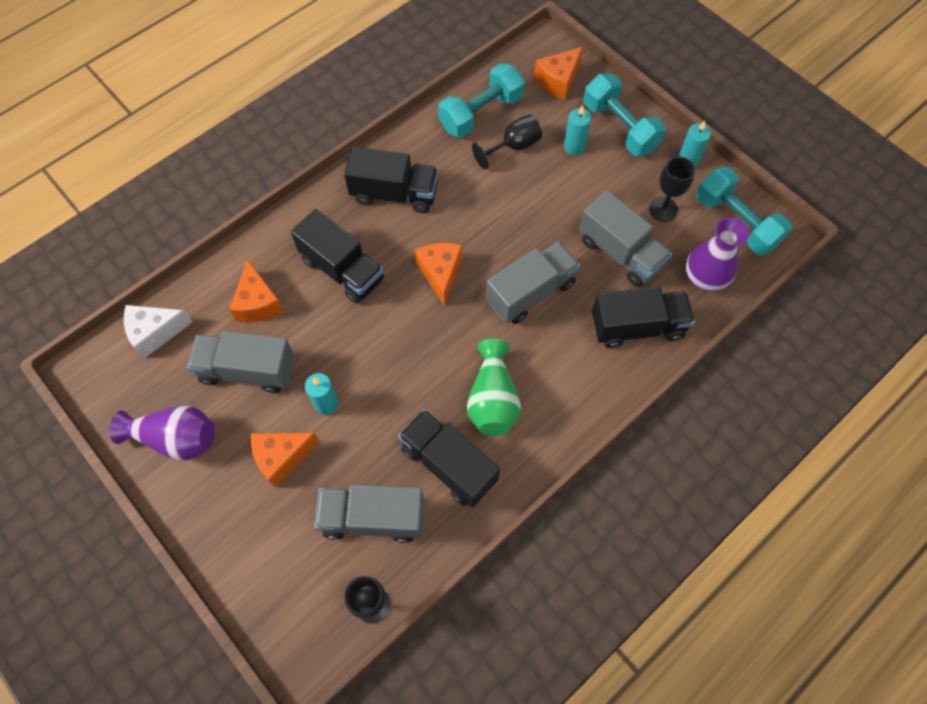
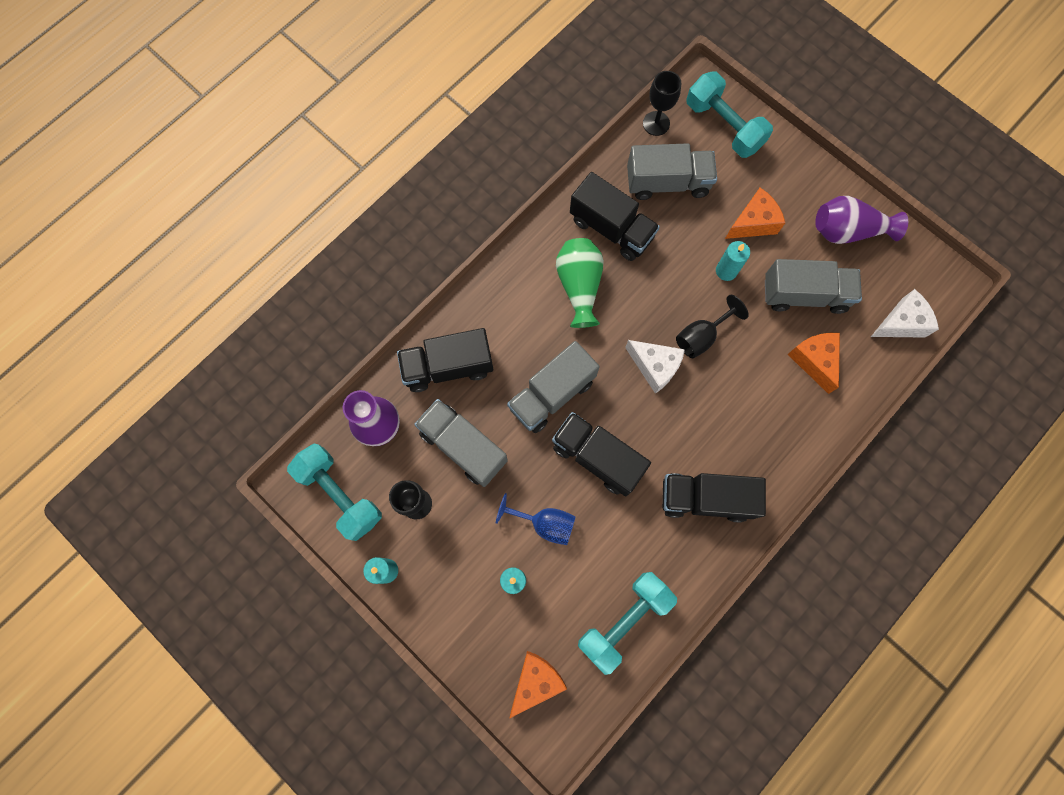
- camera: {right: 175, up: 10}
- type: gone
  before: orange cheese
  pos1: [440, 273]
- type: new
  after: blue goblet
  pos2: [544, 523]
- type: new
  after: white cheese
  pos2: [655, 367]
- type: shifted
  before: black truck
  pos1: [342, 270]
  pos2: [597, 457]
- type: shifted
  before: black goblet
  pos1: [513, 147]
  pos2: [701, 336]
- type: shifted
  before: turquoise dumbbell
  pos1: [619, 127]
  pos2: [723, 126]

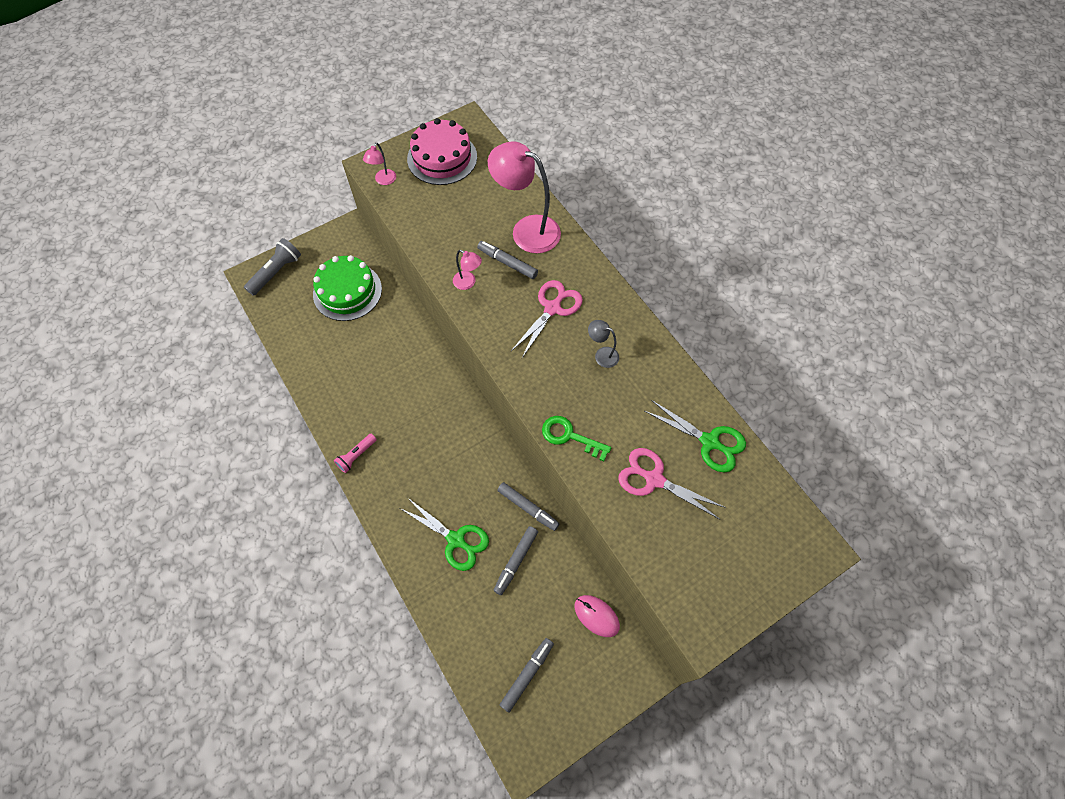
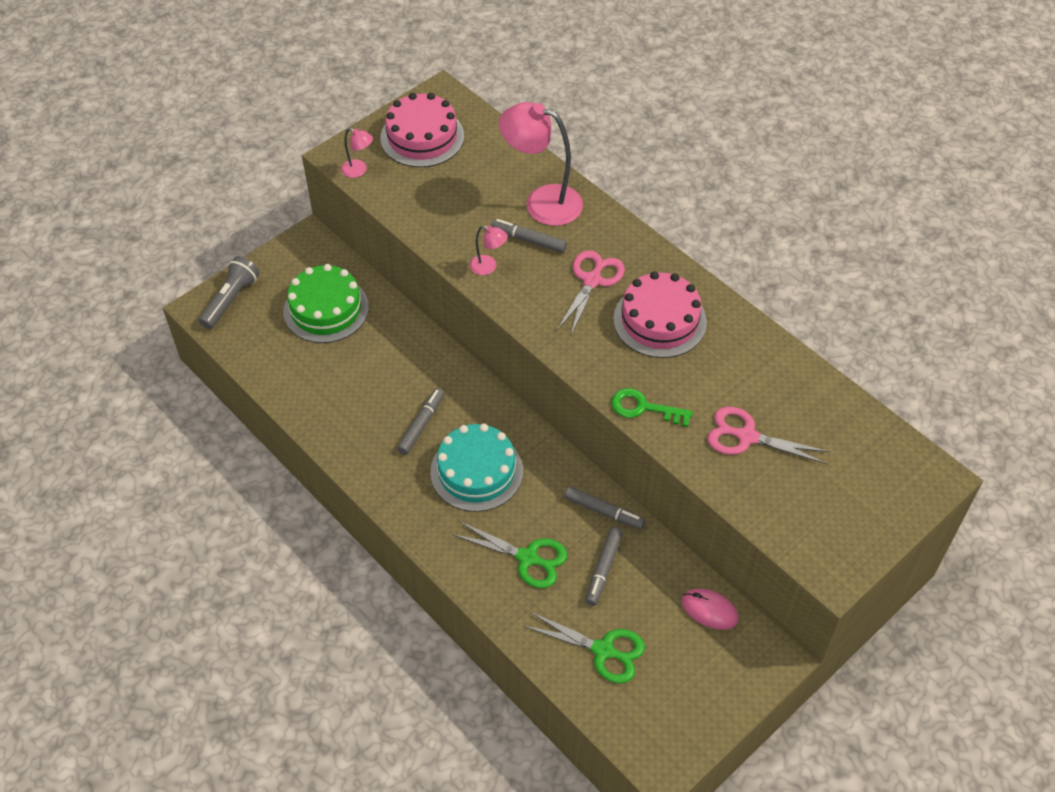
- camera: {right: -10, up: -10}
- type: gone
  before: pink flashlight
  pos1: [356, 456]
- type: new
  after: turquoise cake
  pos2: [476, 471]
- type: shifted
  before: grey marker
  pos1: [527, 675]
  pos2: [421, 424]
- type: shifted
  before: green scissors
  pos1: [709, 442]
  pos2: [603, 650]
- type: swapped
  before: grey lamp
  after: pink cake
  pos1: [602, 355]
  pos2: [659, 320]
- type: rotated
  before: pink lamp
  pos1: [383, 180]
  pos2: [359, 170]
  turn: -75

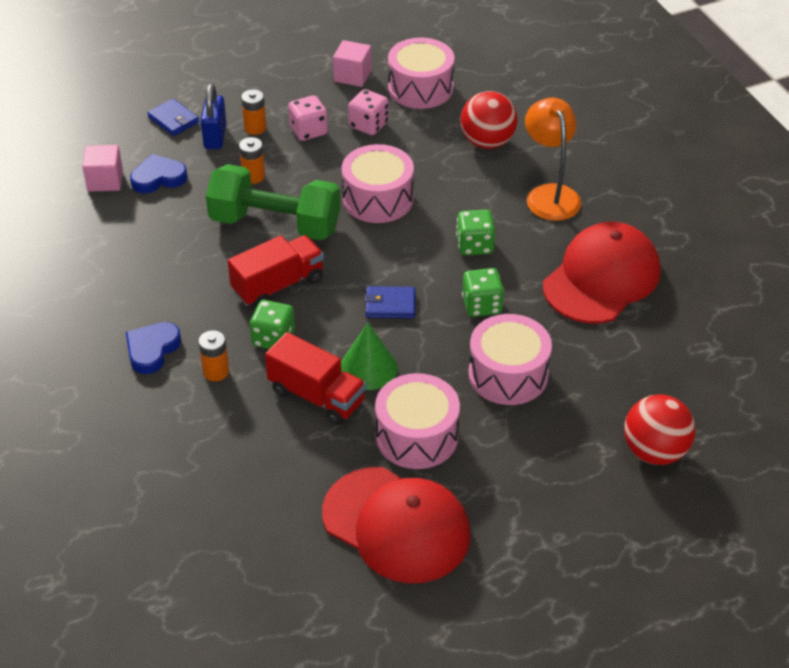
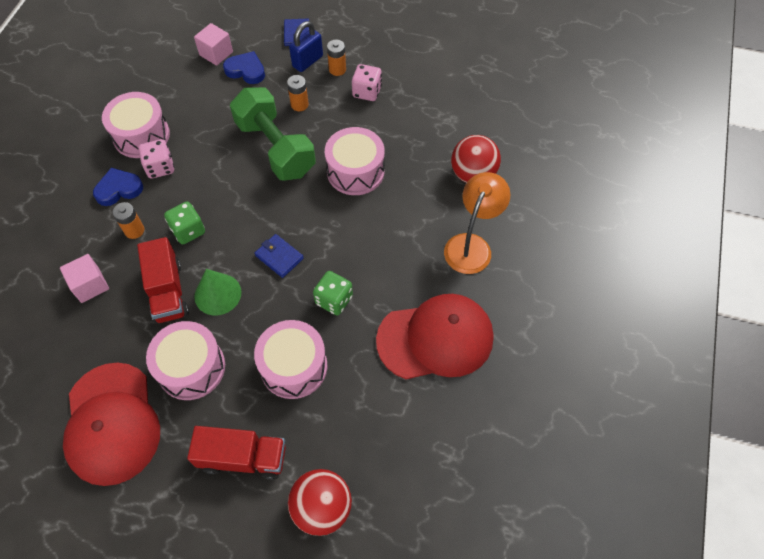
- camera: {right: 40, up: 15}
- type: gone
  before: green dice
  pos1: [475, 245]
- type: shifted
  before: red truck
  pos1: [278, 285]
  pos2: [243, 457]
- type: shifted
  before: pink cube
  pos1: [352, 76]
  pos2: [90, 285]
- type: shifted
  before: pink dice
  pos1: [368, 125]
  pos2: [160, 167]
- type: shifted
  before: pink drum
  pos1: [420, 88]
  pos2: [141, 135]

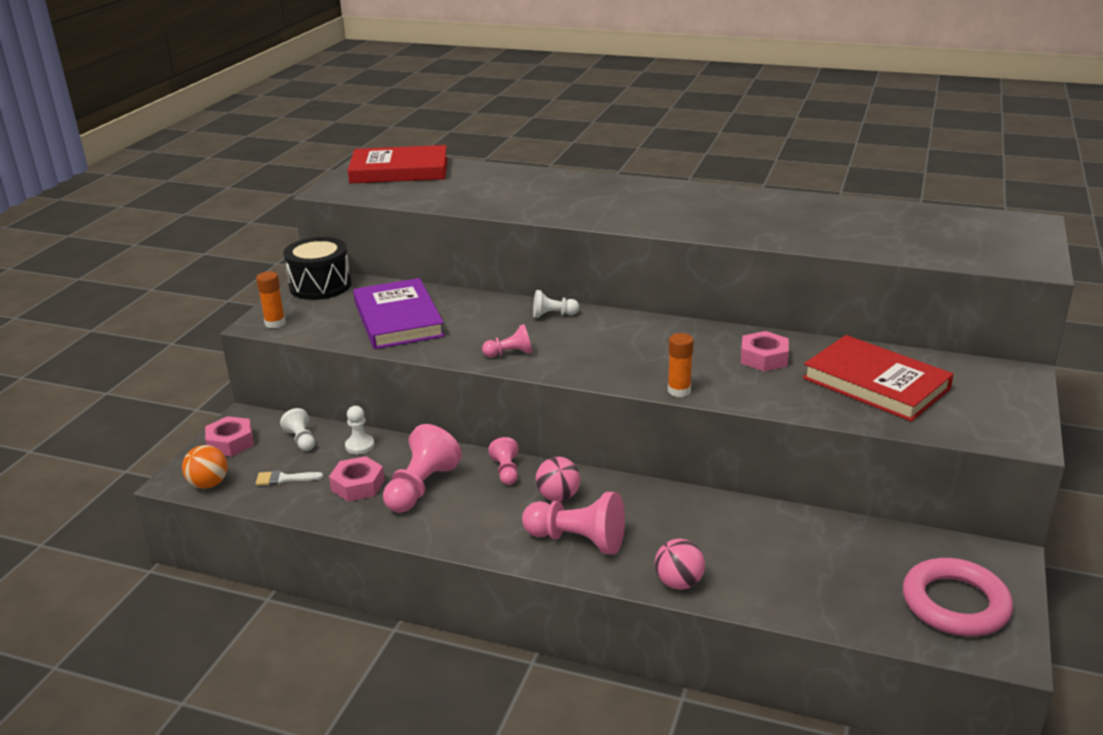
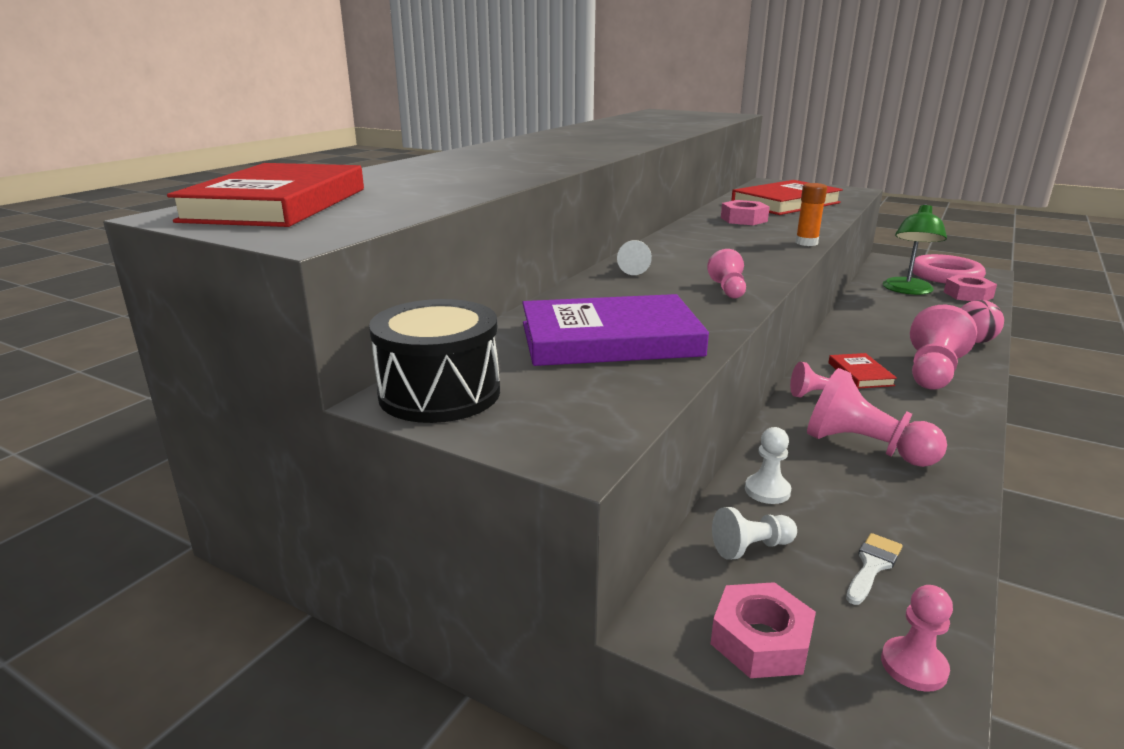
- camera: {right: -80, up: -5}
- type: gone
  before: orange glue stick
  pos1: [275, 323]
- type: new
  after: green lamp
  pos2: [907, 290]
- type: shifted
  before: pink nut
  pos1: [358, 485]
  pos2: [968, 295]
- type: swapped
  before: orange ball
  after: pink pawn
  pos1: [209, 484]
  pos2: [913, 666]
- type: swapped
  before: pink ball
  after: red book
  pos1: [558, 497]
  pos2: [860, 374]
- type: rotated
  before: white brush
  pos1: [284, 479]
  pos2: [872, 566]
  turn: -150

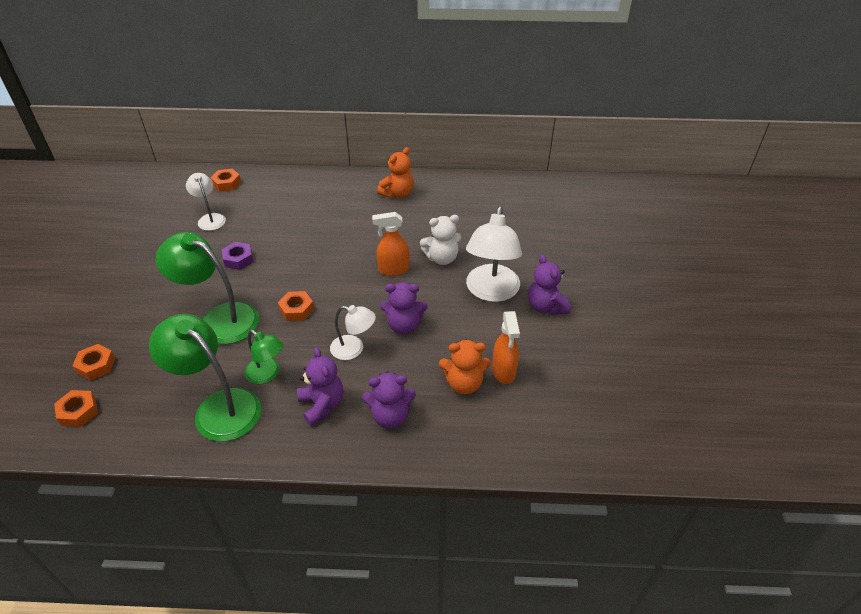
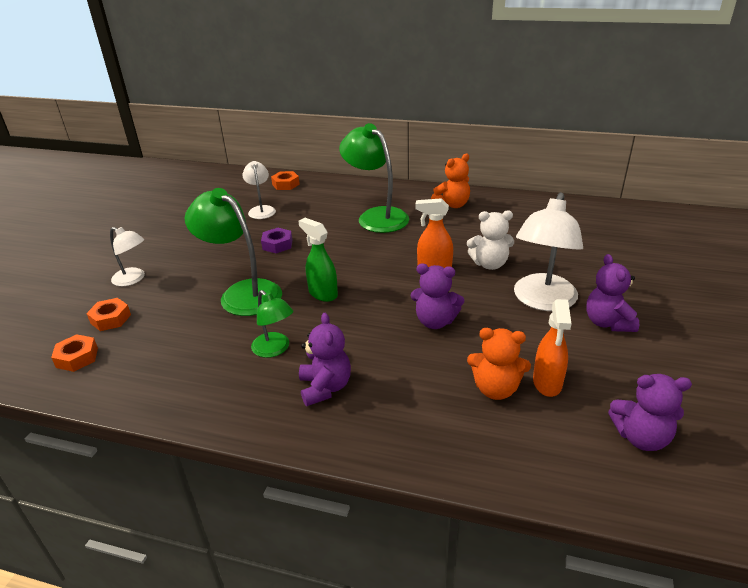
- camera: {right: 15, up: -10}
- type: shifted
  before: green lamp
  pos1: [218, 407]
  pos2: [376, 216]
- type: shifted
  before: white lamp
  pos1: [354, 349]
  pos2: [133, 279]
- type: shifted
  before: purple teddy bear
  pos1: [390, 416]
  pos2: [641, 437]
- type: swapped
  before: orange nut
  after: green spray bottle
  pos1: [296, 309]
  pos2: [322, 293]

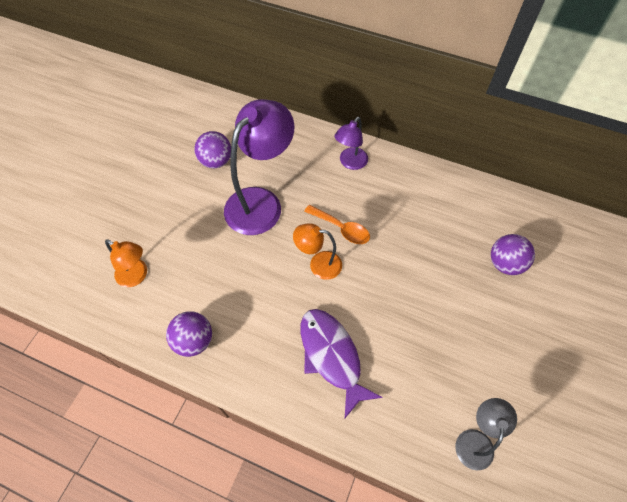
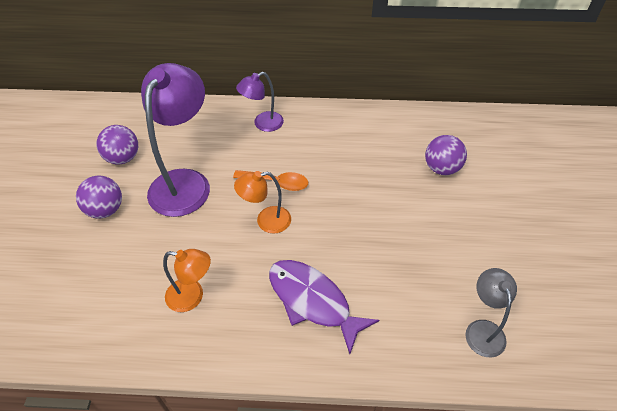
- camera: {right: -20, up: -10}
- type: shifted
  before: orange lamp
  pos1: [136, 276]
  pos2: [192, 297]
- type: shifted
  before: purple ball
  pos1: [194, 340]
  pos2: [105, 210]
- type: rotated
  before: purple lamp
  pos1: [350, 163]
  pos2: [263, 124]
  turn: 45

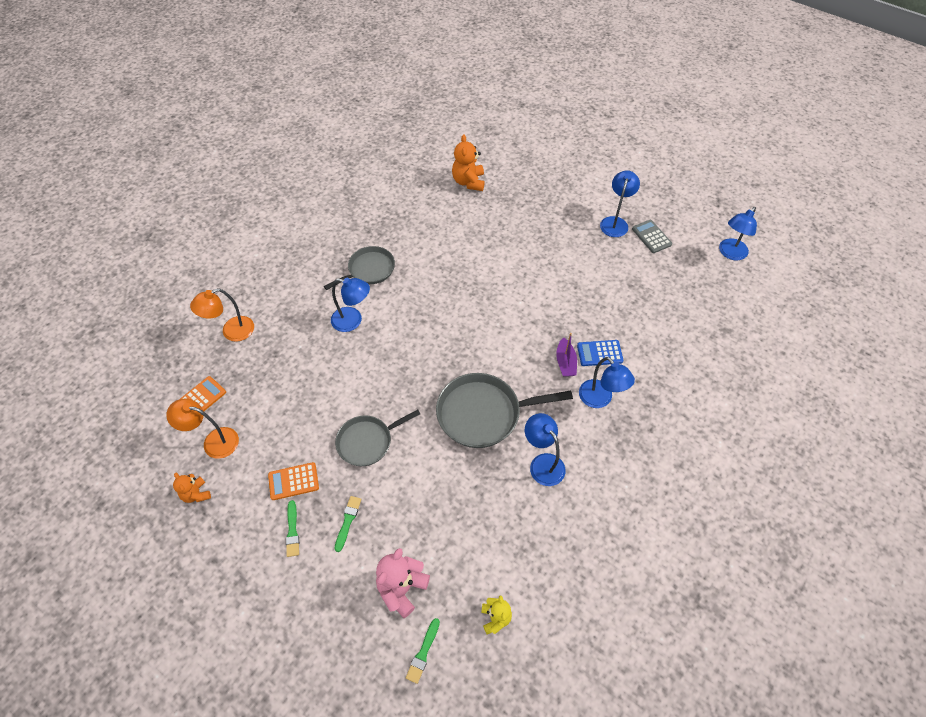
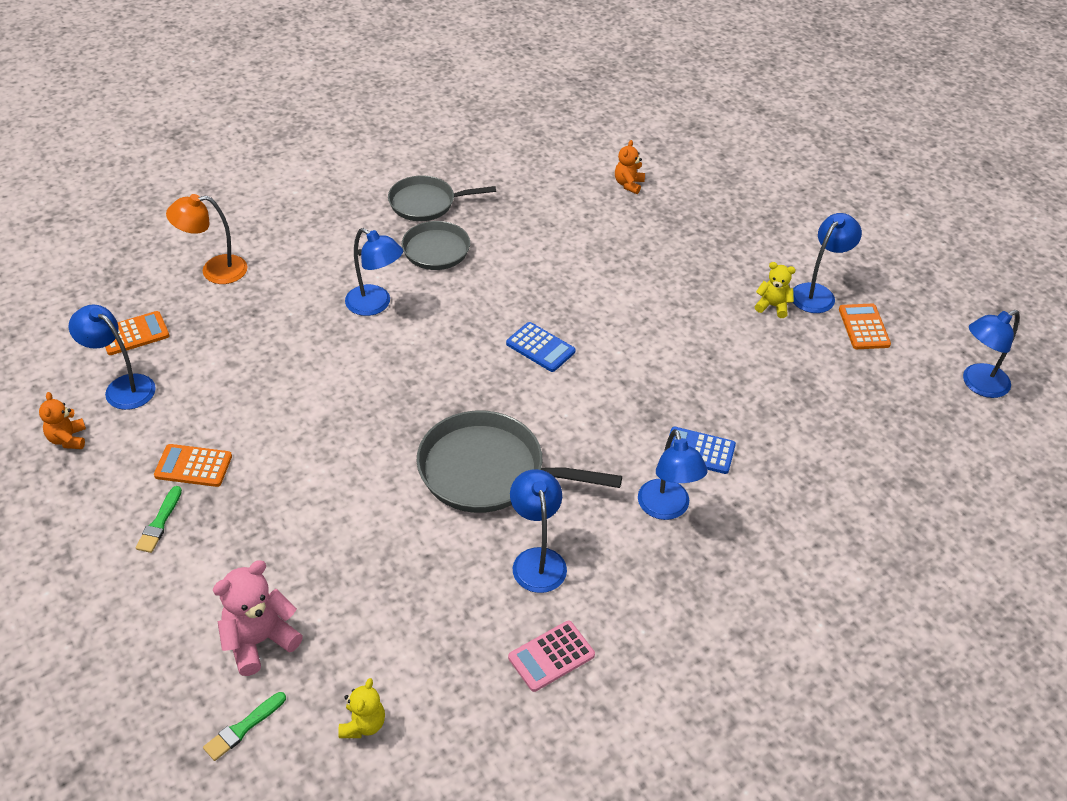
- camera: {right: 20, up: -10}
- type: gone
  before: green brush
  pos1: [348, 521]
- type: gone
  before: purple boat
  pos1: [565, 362]
- type: new
  after: blue calculator
  pos2: [540, 347]
- type: new
  after: pink calculator
  pos2: [551, 656]
- type: new
  after: yellow teddy bear
  pos2: [772, 306]
- type: shifted
  before: grey pan
  pos1: [367, 442]
  pos2: [425, 203]
- type: repainted
  before: orange lamp
  after: blue lamp
  pos1: [214, 441]
  pos2: [122, 387]
- type: repainted
  before: grey calculator
  after: orange calculator
  pos1: [651, 237]
  pos2: [864, 327]
- type: scaled
  before: orange teddy bear
  pos1: [468, 182]
  pos2: [628, 184]
  scale: 0.61

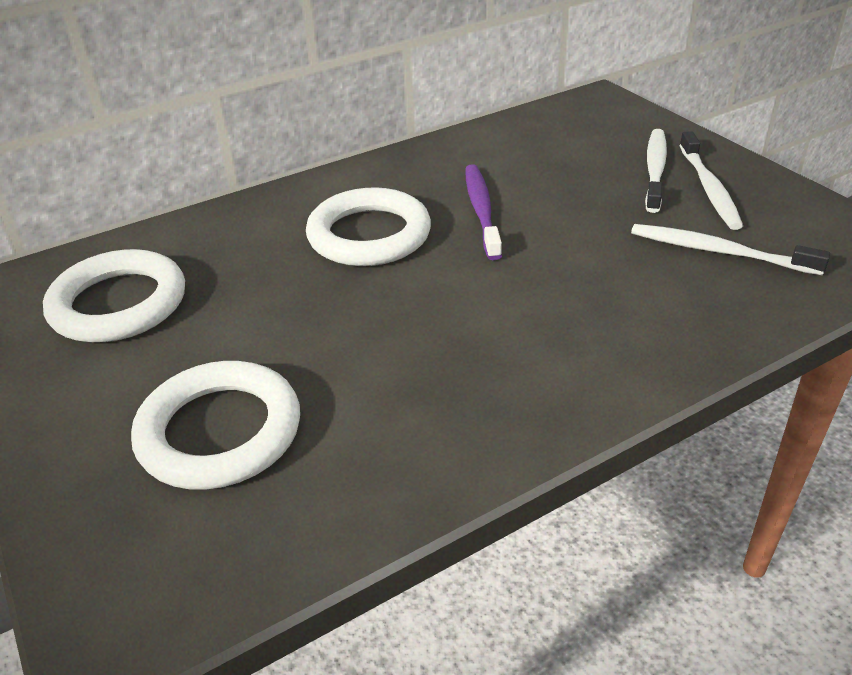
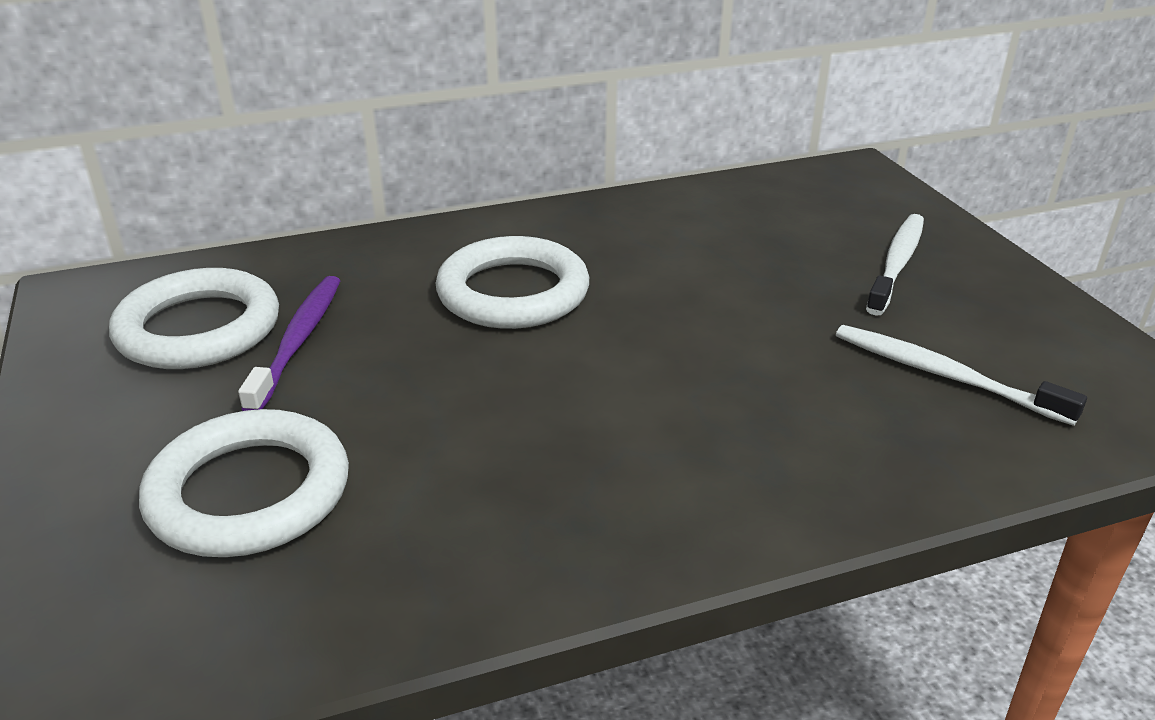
- camera: {right: 10, up: -5}
- type: gone
  before: white toothbrush
  pos1: [709, 188]
- type: shifted
  before: purple toothbrush
  pos1: [481, 210]
  pos2: [298, 341]

